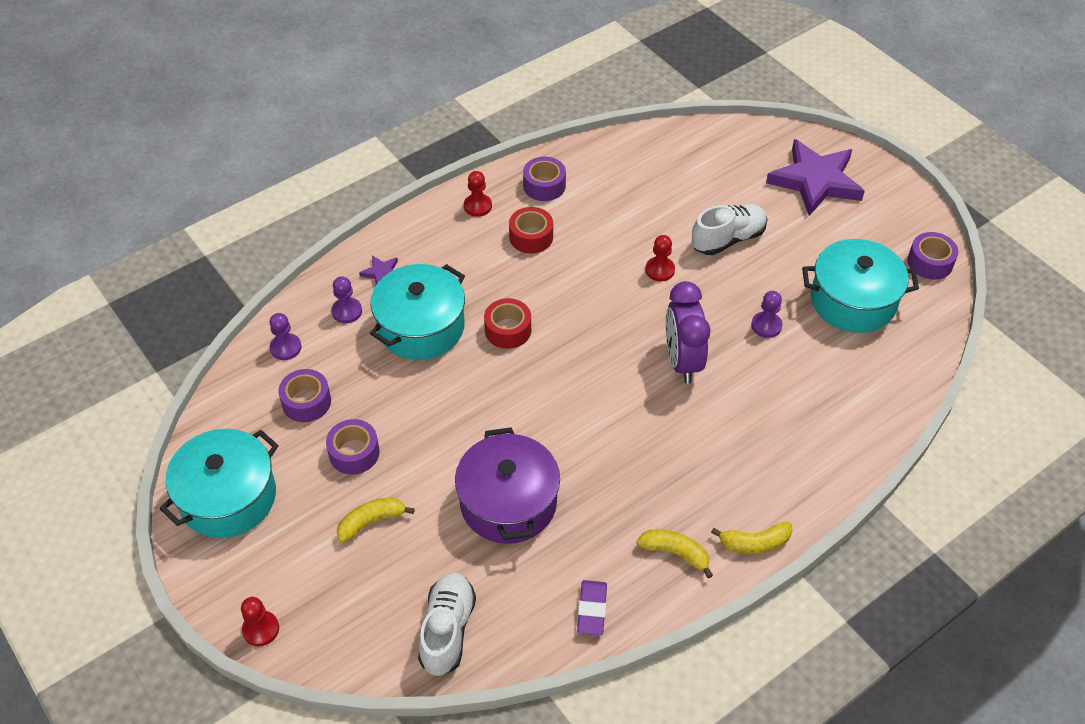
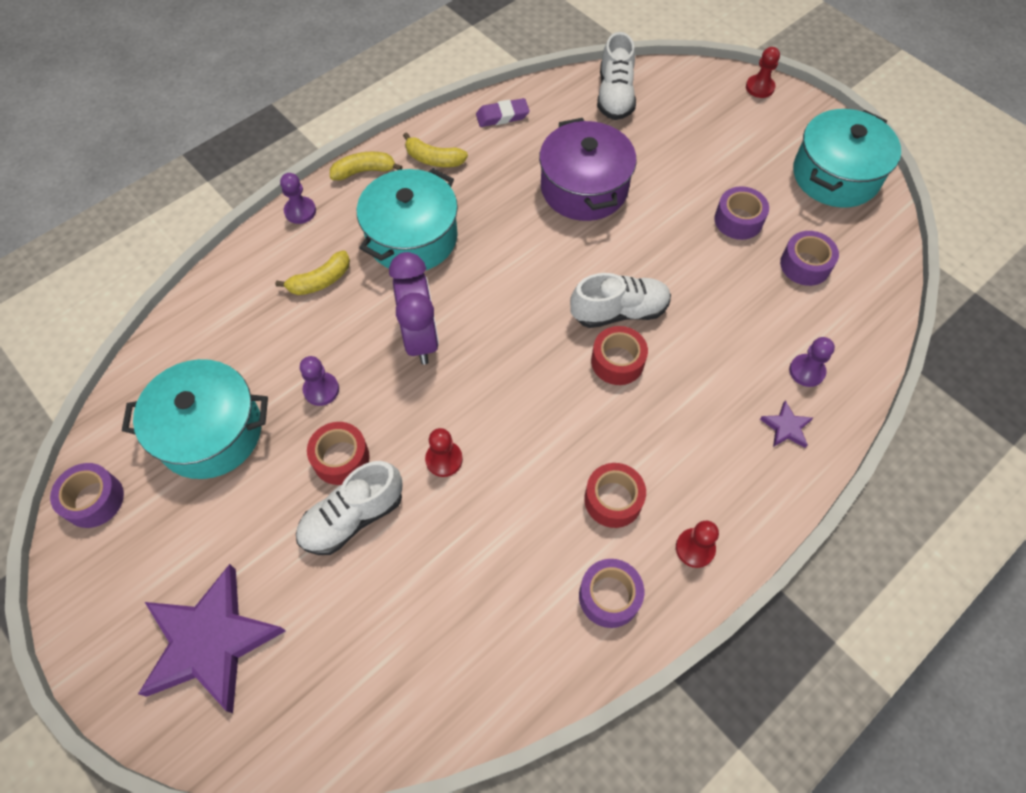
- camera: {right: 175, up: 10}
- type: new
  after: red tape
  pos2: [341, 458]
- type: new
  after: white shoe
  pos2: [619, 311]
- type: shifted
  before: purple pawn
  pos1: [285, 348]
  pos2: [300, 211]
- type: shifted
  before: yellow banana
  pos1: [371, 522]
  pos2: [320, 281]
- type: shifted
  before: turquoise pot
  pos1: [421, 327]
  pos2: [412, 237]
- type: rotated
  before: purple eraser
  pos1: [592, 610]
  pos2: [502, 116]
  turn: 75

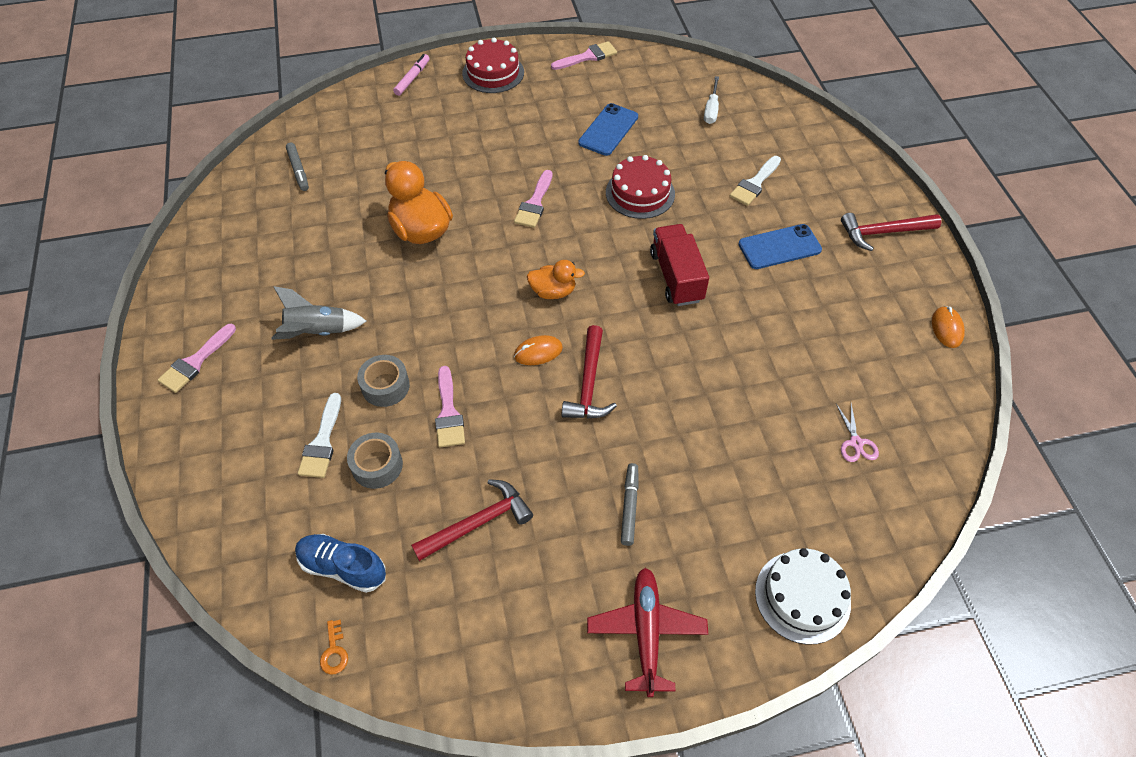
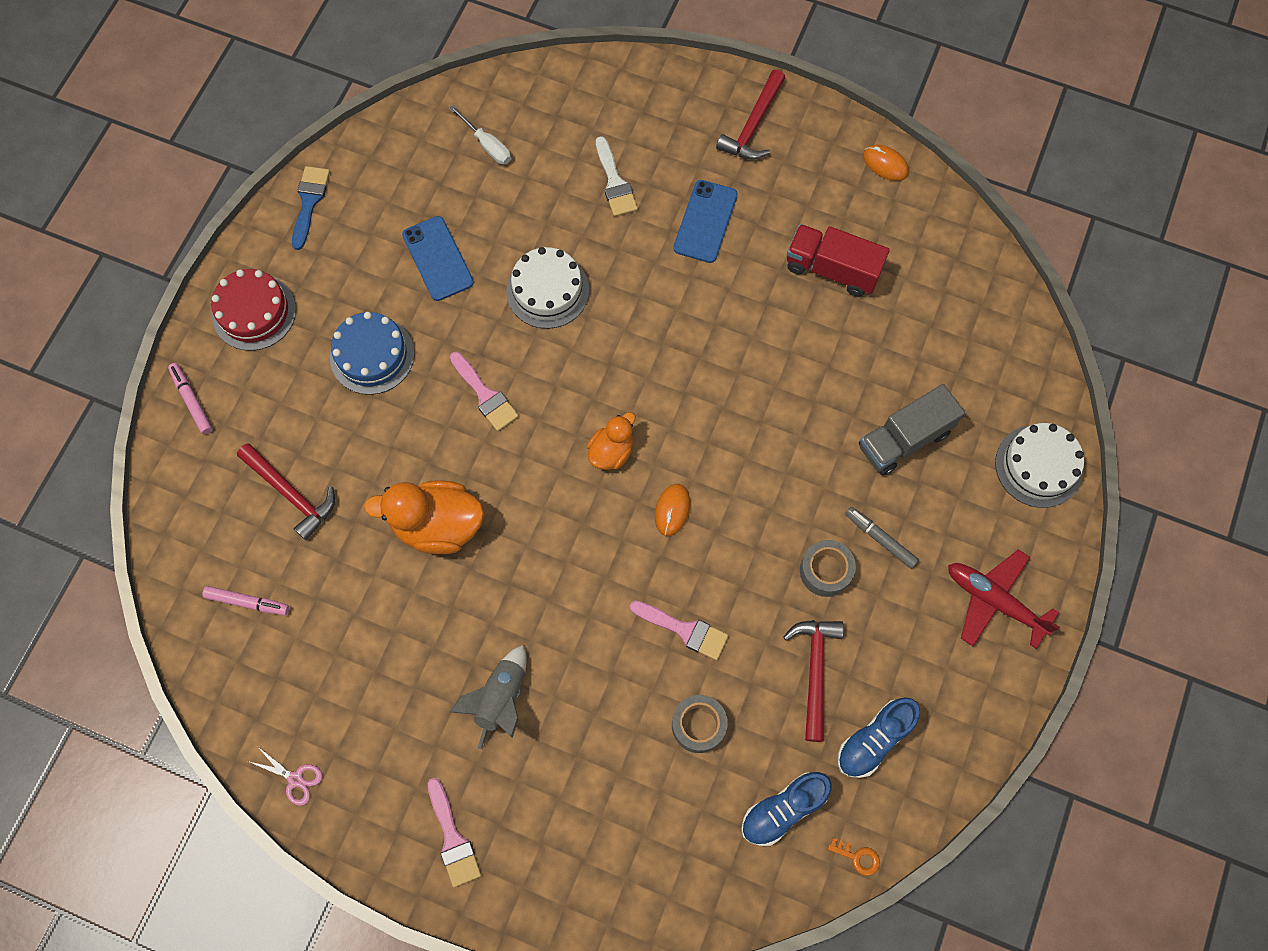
- camera: {right: -55, up: 15}
- type: gone
  before: white brush
  pos1: [322, 442]
- type: new
  after: blue cake
  pos2: [372, 355]
- type: new
  after: blue shoe
  pos2: [874, 740]
- type: new
  after: grey truck
  pos2: [904, 439]
- type: shifted
  before: grey tape
  pos1: [385, 386]
  pos2: [825, 571]
- type: shifted
  before: red hammer
  pos1: [589, 383]
  pos2: [291, 493]
- type: shifted
  before: red truck
  pos1: [676, 277]
  pos2: [832, 269]
- type: shifted
  before: pink scissors
  pos1: [856, 443]
  pos2: [295, 779]
- type: repainted
  before: grey marker
  after: pink marker
  pos1: [298, 170]
  pos2: [247, 602]
- type: repainted
  before: pink brush
  after: blue brush
  pos1: [588, 57]
  pos2: [309, 202]
- type: repainted
  before: red cake
  after: white cake
  pos1: [640, 193]
  pos2: [547, 290]

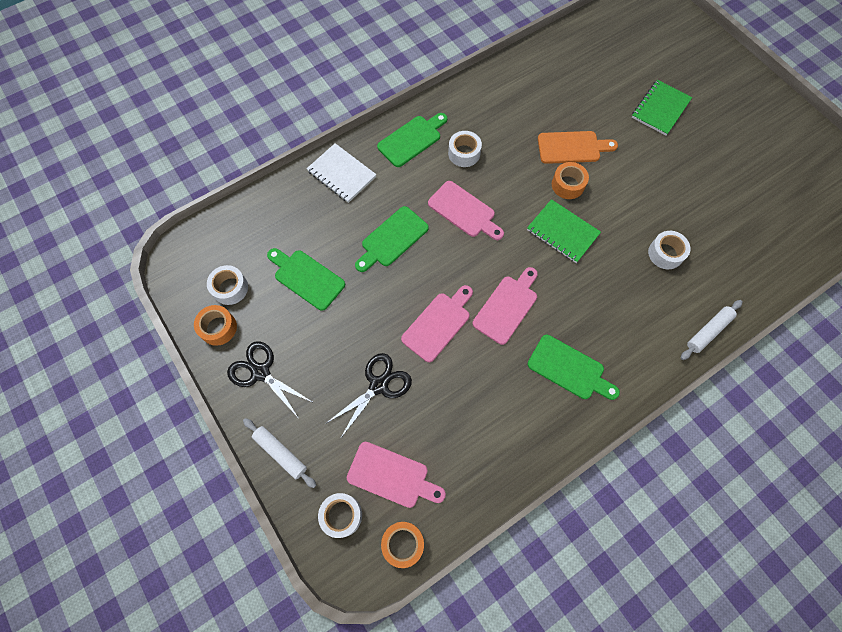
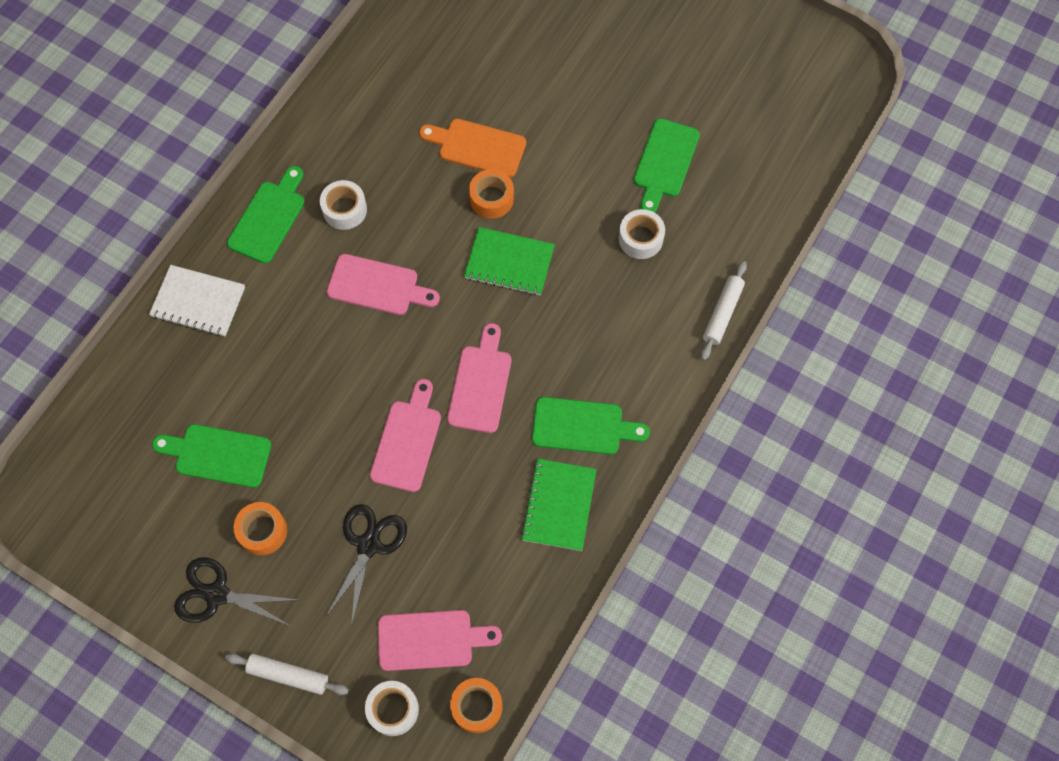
- camera: {right: -25, up: 0}
- type: gone
  before: white tape
  pos1: [230, 288]
- type: shifted
  before: orange tape
  pos1: [218, 328]
  pos2: [262, 531]
- type: shifted
  before: green cutting board
  pos1: [392, 239]
  pos2: [664, 162]
- type: shifted
  before: green notebook
  pos1: [660, 109]
  pos2: [558, 505]
- type: rotated
  before: orange cutting board
  pos1: [572, 147]
  pos2: [477, 147]
  turn: -135

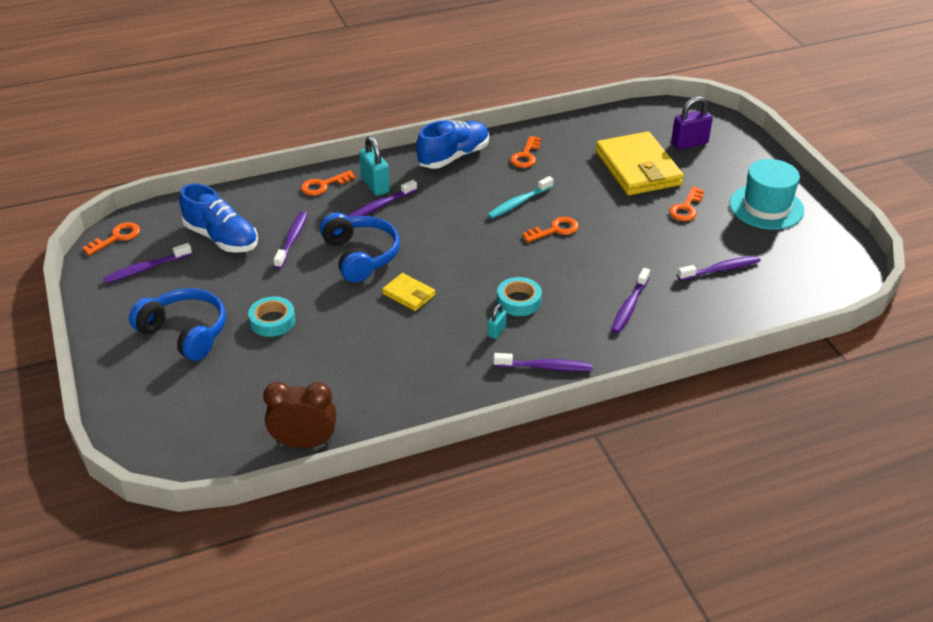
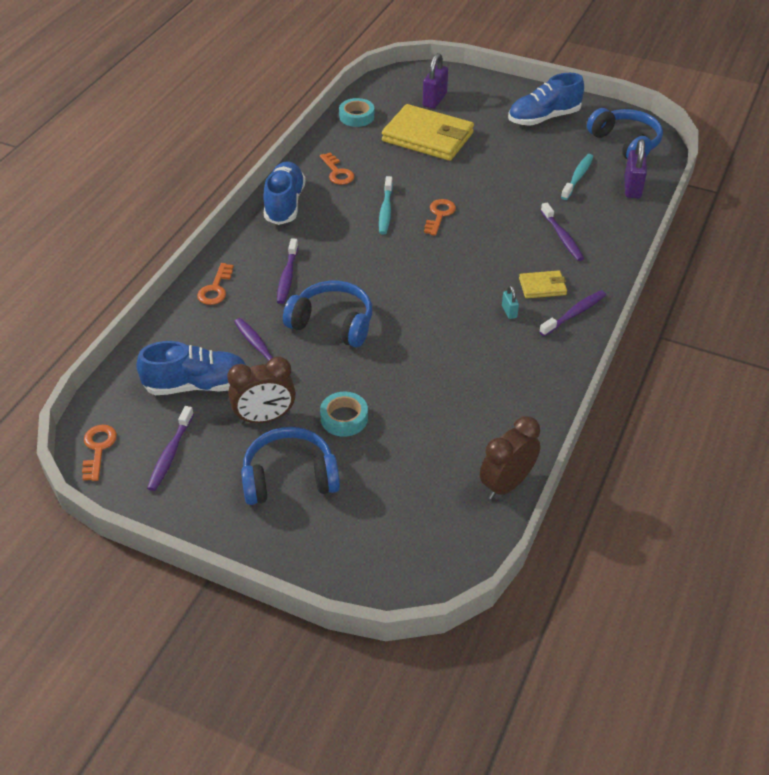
- camera: {right: -45, up: 5}
- type: gone
  before: turquoise padlock
  pos1: [375, 185]
- type: gone
  before: orange key
  pos1: [686, 208]
- type: new
  after: brown clock
  pos2: [265, 418]
- type: new
  after: blue headphones
  pos2: [625, 143]
- type: new
  after: purple padlock
  pos2: [632, 188]
- type: shifted
  before: yellow wallet
  pos1: [408, 294]
  pos2: [542, 287]
- type: shifted
  before: turquoise tape
  pos1: [519, 301]
  pos2: [356, 116]
- type: swapped
  before: turquoise hat
  after: blue shoe
  pos1: [766, 207]
  pos2: [543, 118]
- type: repainted
  before: purple toothbrush
  after: turquoise toothbrush
  pos1: [721, 269]
  pos2: [577, 177]

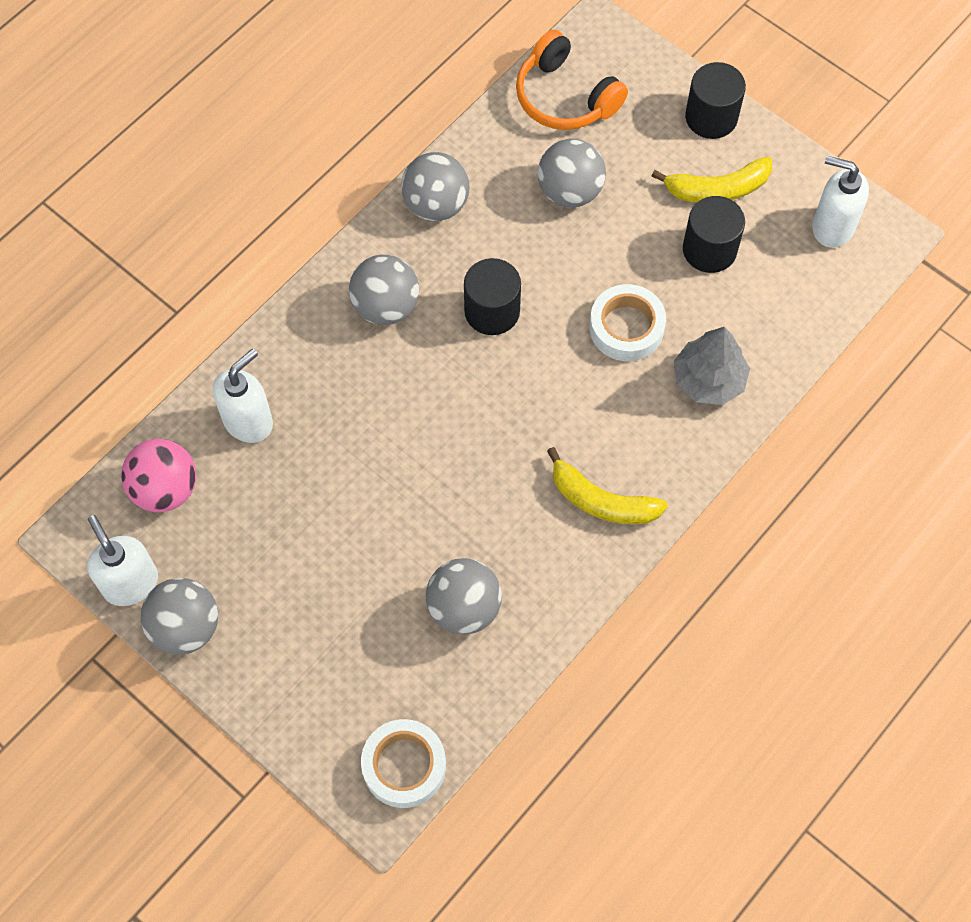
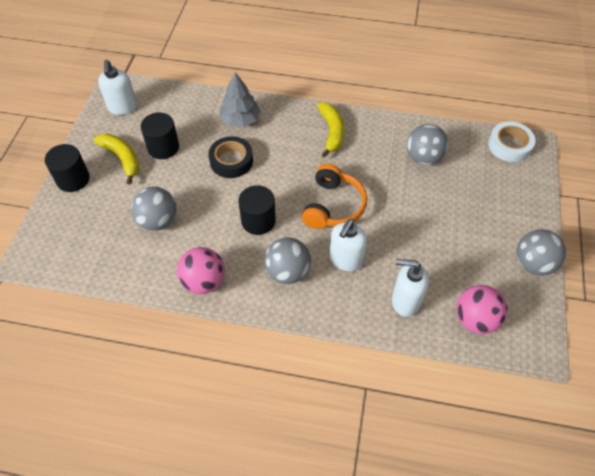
- camera: {right: -120, up: -10}
- type: shifted
  before: white soap dispenser
  pos1: [130, 583]
  pos2: [345, 260]
- type: shifted
  before: orange headphones
  pos1: [565, 97]
  pos2: [333, 206]
- type: repainted
  before: grey ball
  after: pink ball
  pos1: [436, 204]
  pos2: [203, 281]
- type: repainted
  before: white tape
  after: black tape
  pos1: [626, 327]
  pos2: [231, 161]

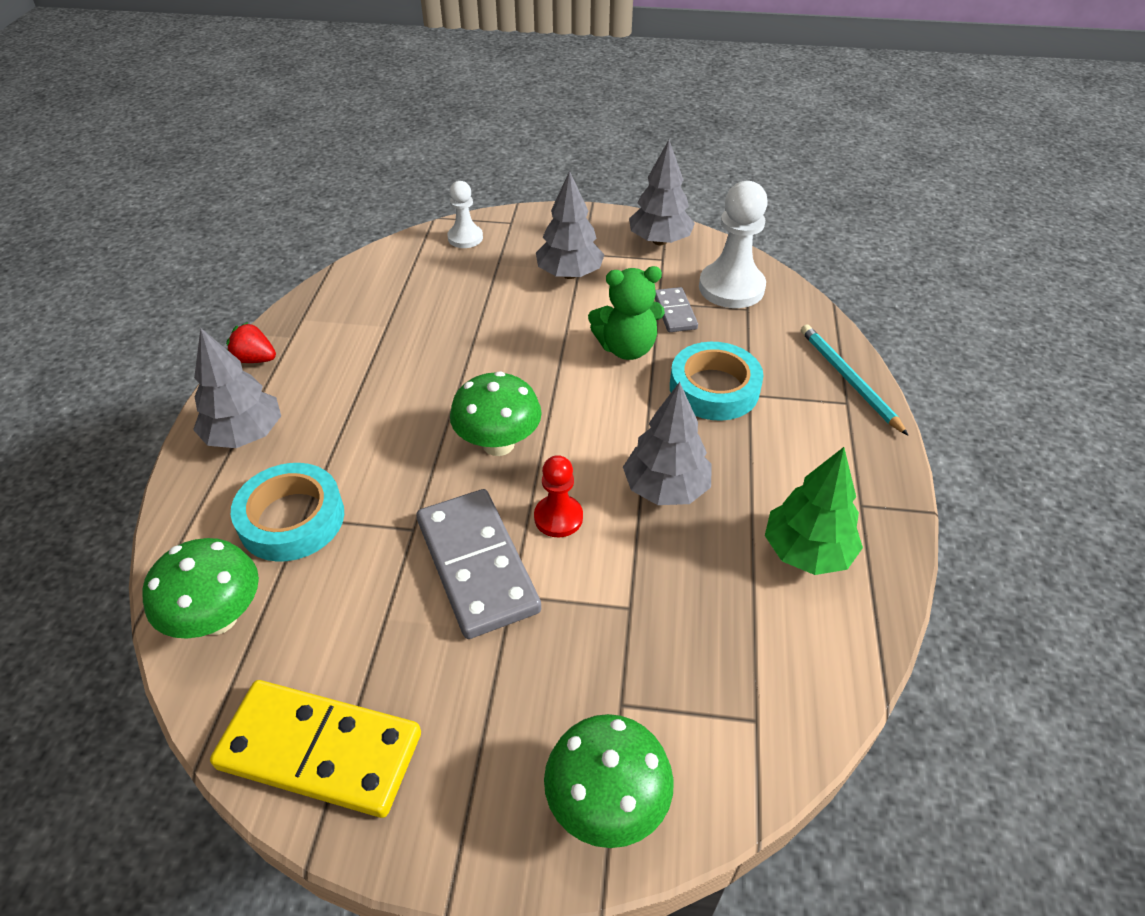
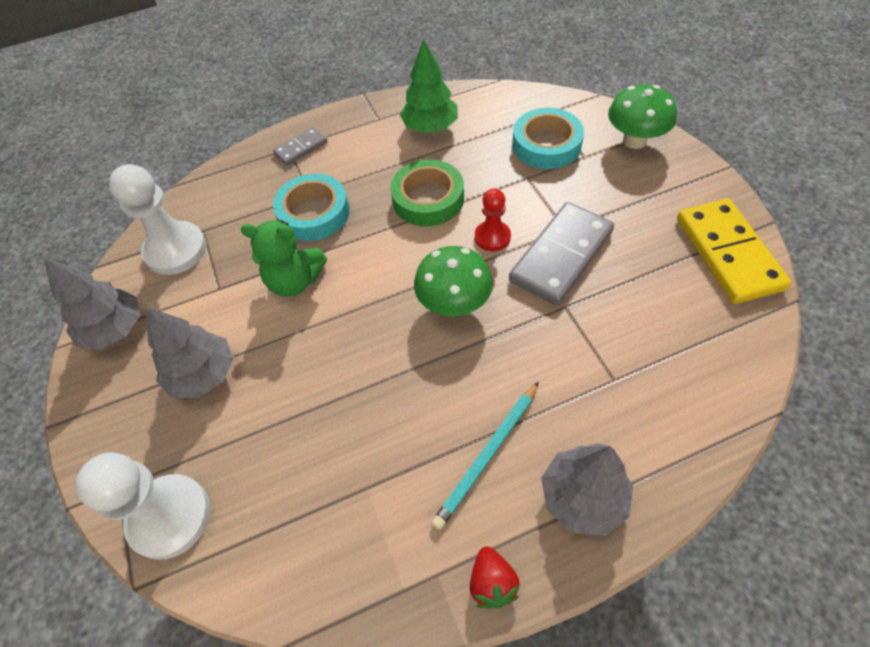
- camera: {right: -115, up: 10}
- type: gone
  before: green mushroom
  pos1: [218, 618]
- type: shifted
  before: turquoise tape
  pos1: [292, 519]
  pos2: [546, 145]
- type: shifted
  before: grey domino
  pos1: [674, 312]
  pos2: [301, 148]
- type: shifted
  before: turquoise pencil
  pos1: [848, 380]
  pos2: [487, 455]
- type: swapped
  before: grey tree
  after: green tape
  pos1: [665, 489]
  pos2: [428, 199]
- type: rotated
  before: green teddy bear
  pos1: [626, 348]
  pos2: [295, 281]
  turn: 135
- type: scaled
  before: white pawn
  pos1: [465, 238]
  pos2: [170, 517]
  scale: 1.74

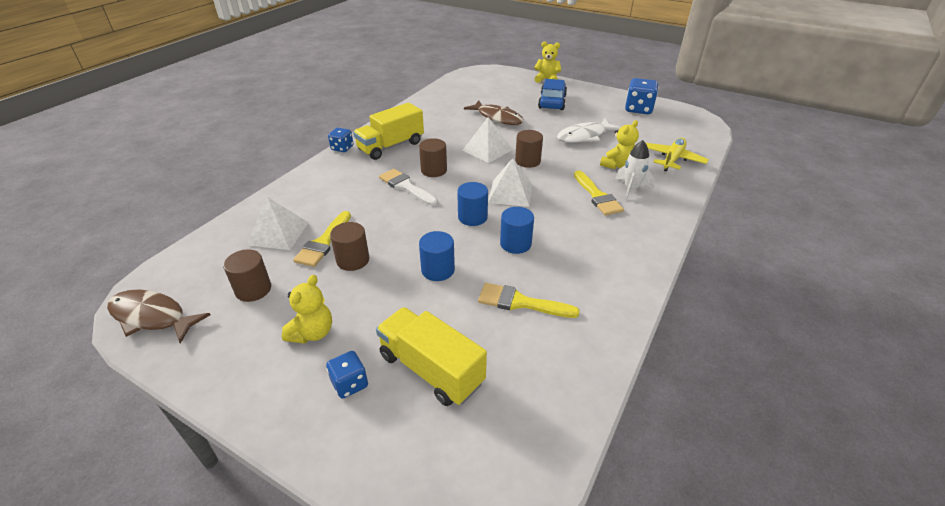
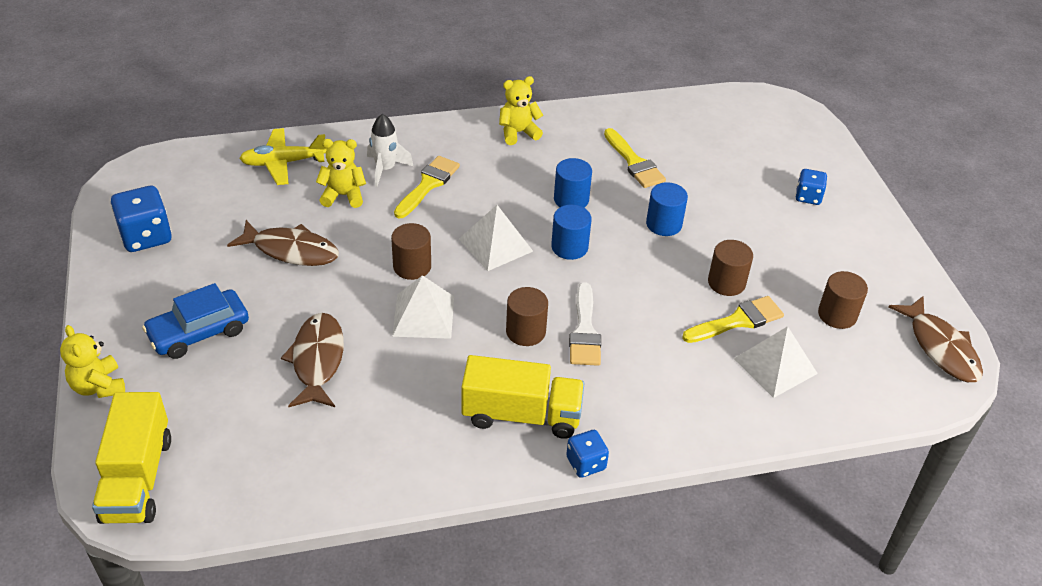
- camera: {right: -135, up: 5}
- type: shifted
  before: yellow teddy bear
  pos1: [312, 333]
  pos2: [518, 133]
- type: shifted
  before: yellow truck
  pos1: [431, 369]
  pos2: [137, 478]
- type: repainted
  before: white fish
  after: brown fish
  pos1: [584, 136]
  pos2: [291, 250]

